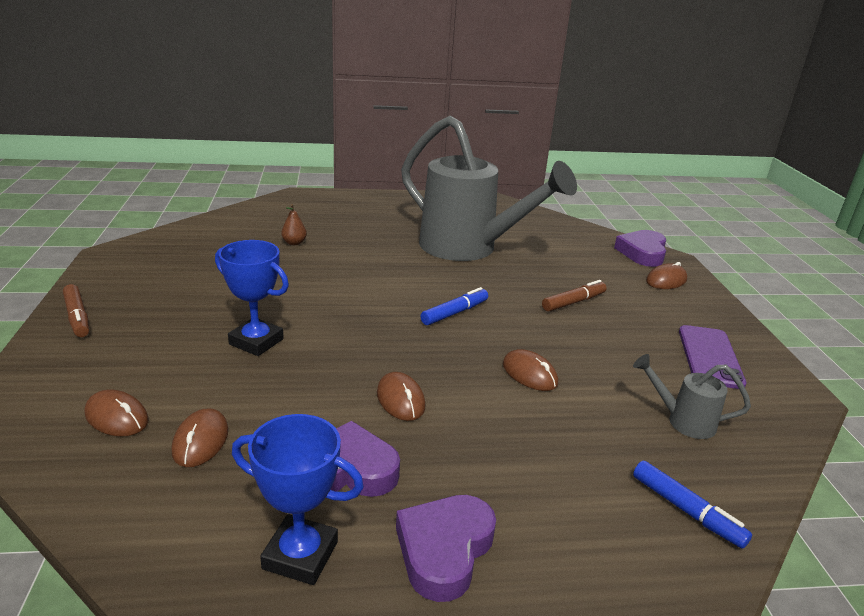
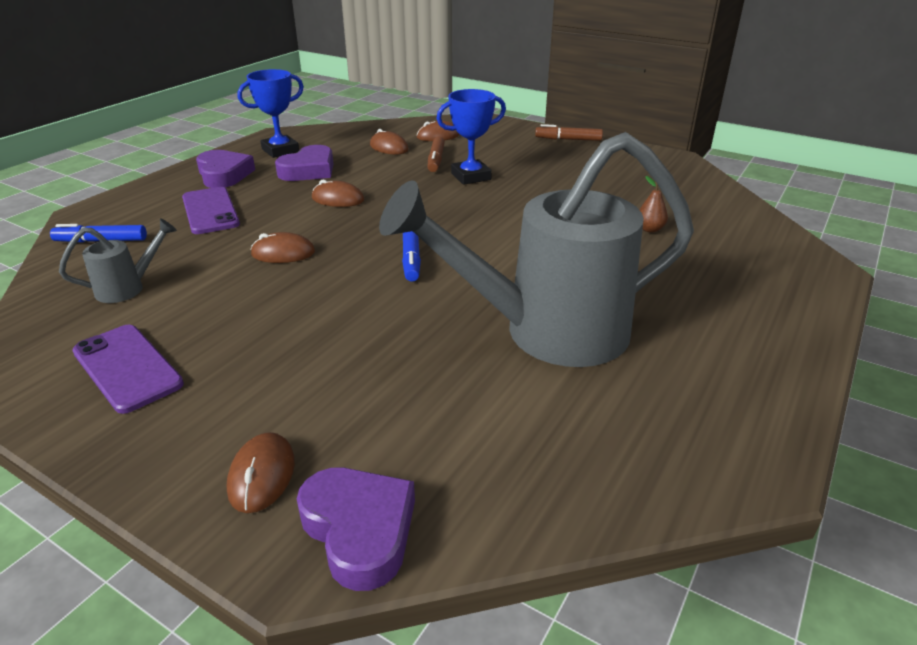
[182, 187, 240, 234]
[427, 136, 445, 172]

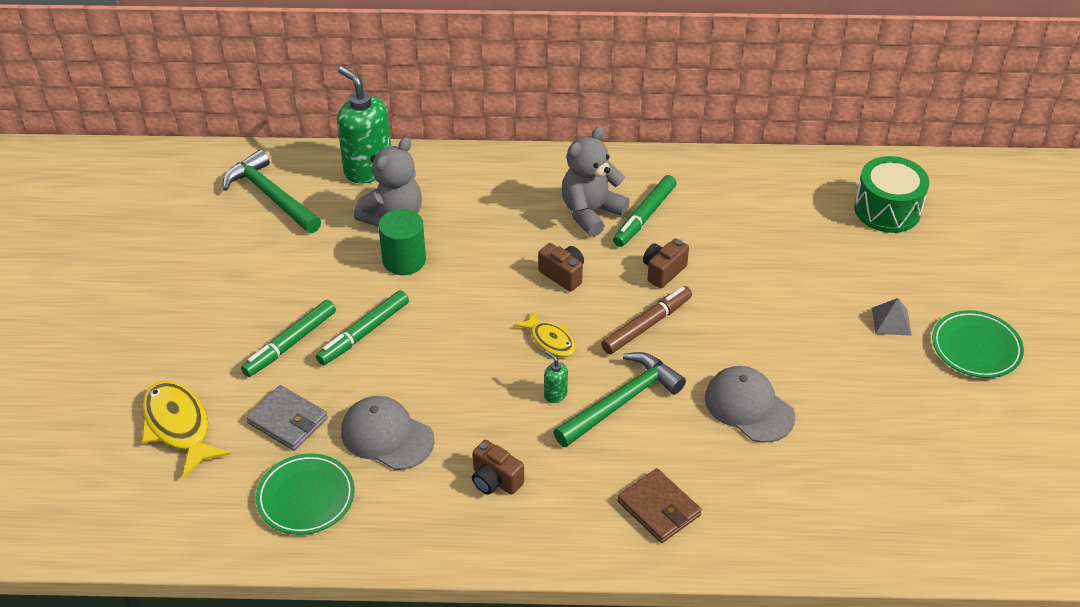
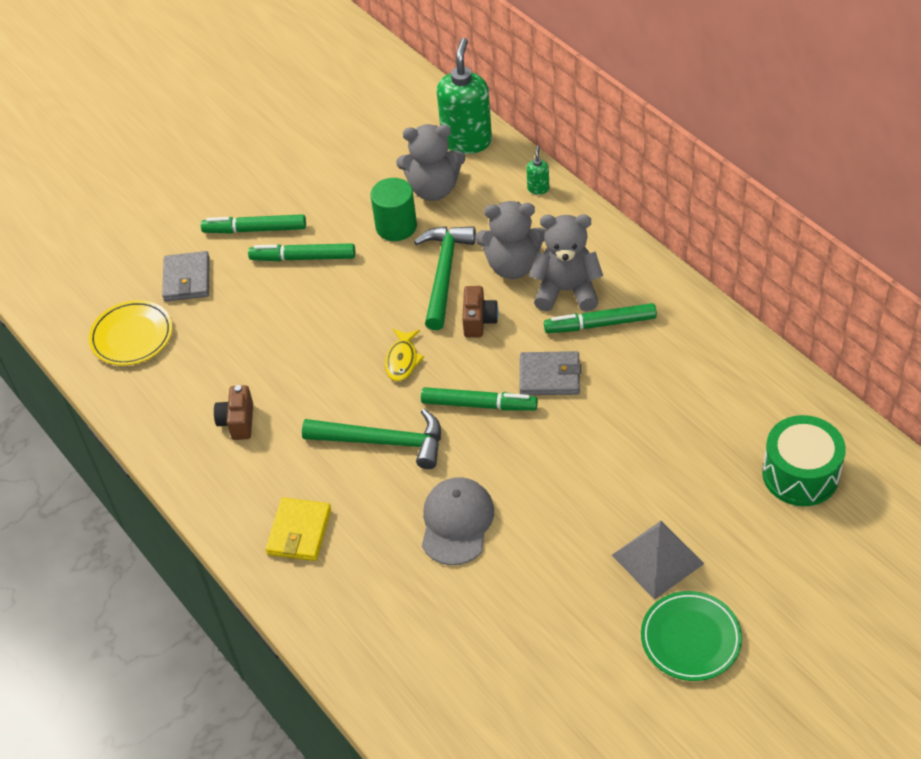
[142, 381, 231, 478] (first image)
[341, 396, 434, 470] (first image)
[475, 201, 545, 279]
[414, 226, 476, 330]
[526, 146, 549, 195]
[520, 351, 581, 395]
[89, 300, 172, 365]
[421, 387, 538, 411]
[266, 498, 331, 561]
[612, 521, 704, 600]

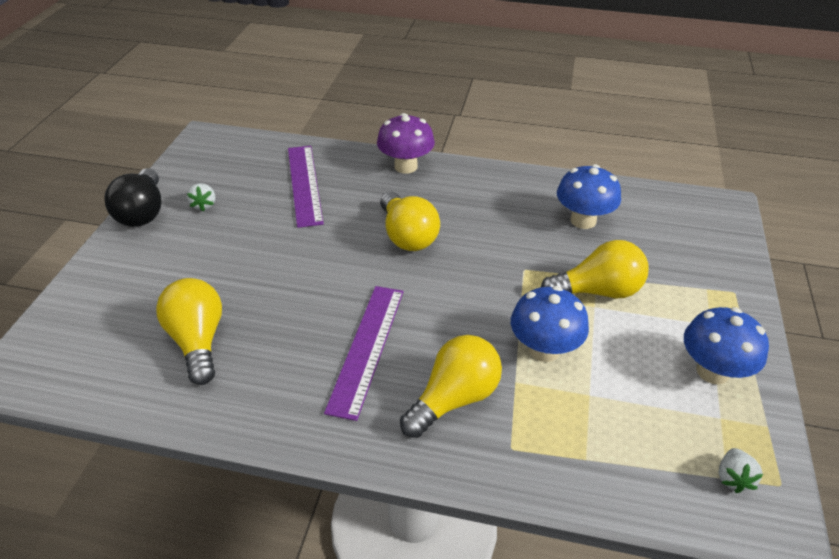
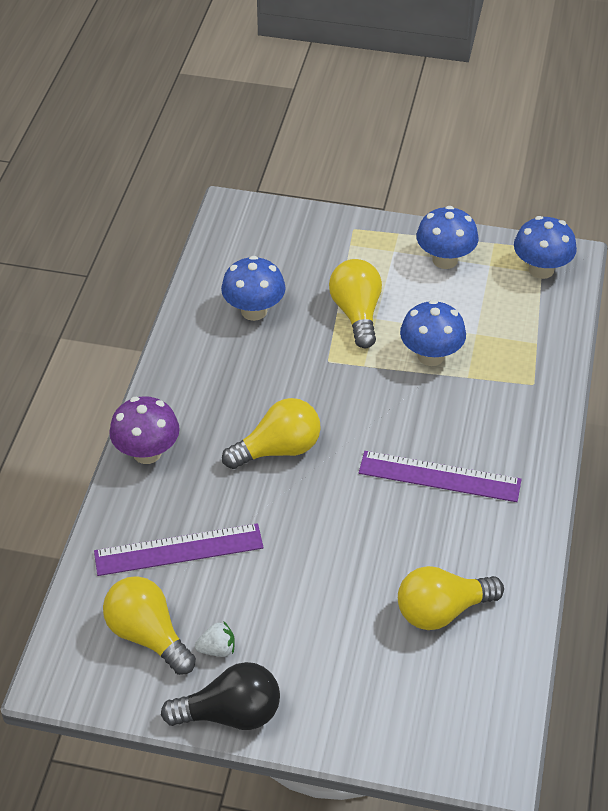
[103, 576, 196, 675]
[514, 216, 577, 279]

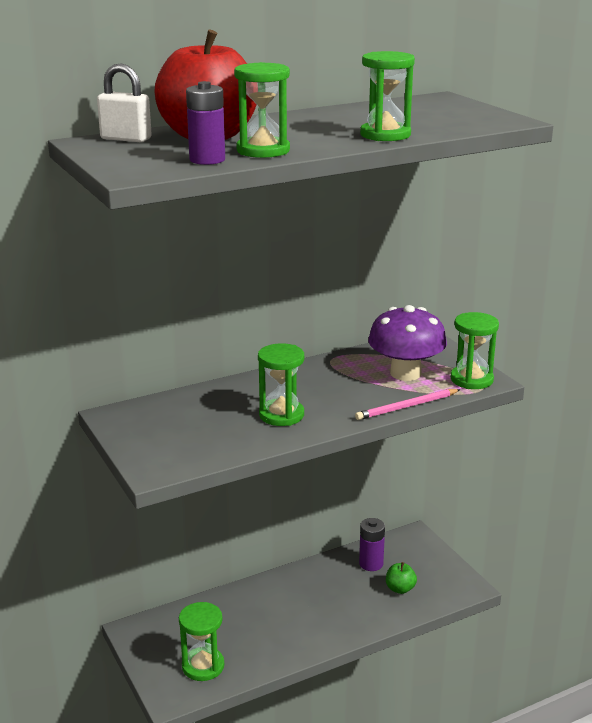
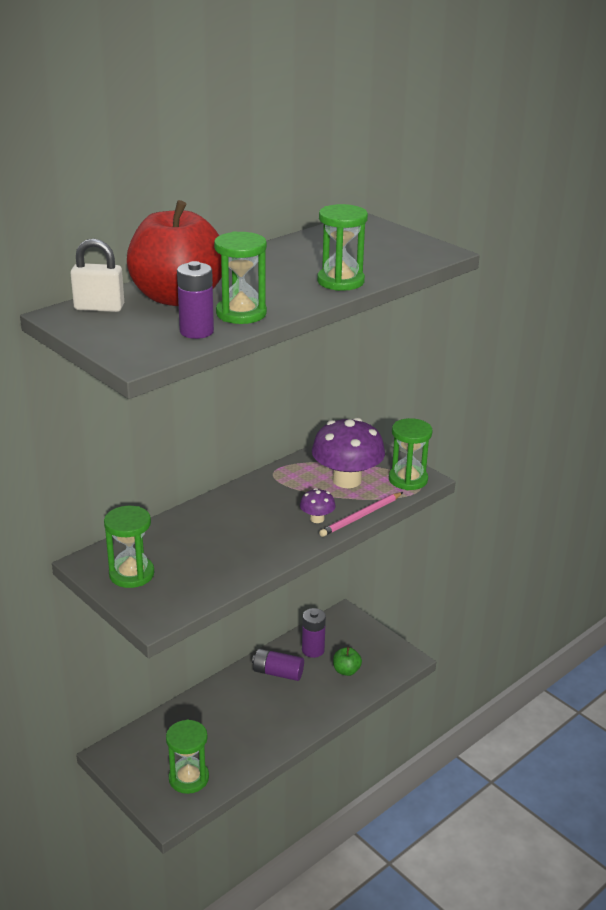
[252, 648, 304, 681]
[300, 488, 336, 523]
[104, 506, 154, 588]

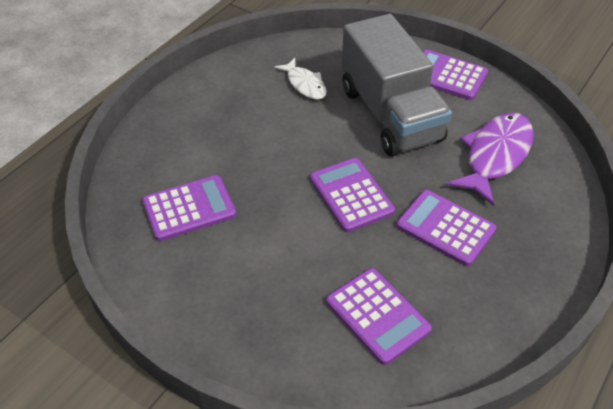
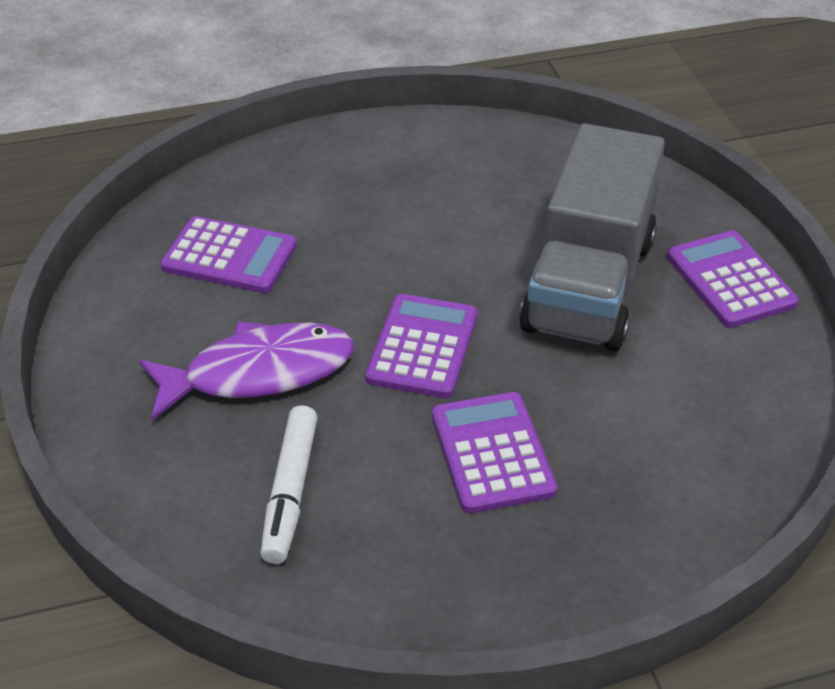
[274, 58, 327, 100] (first image)
[139, 322, 354, 420]
[260, 405, 318, 564]

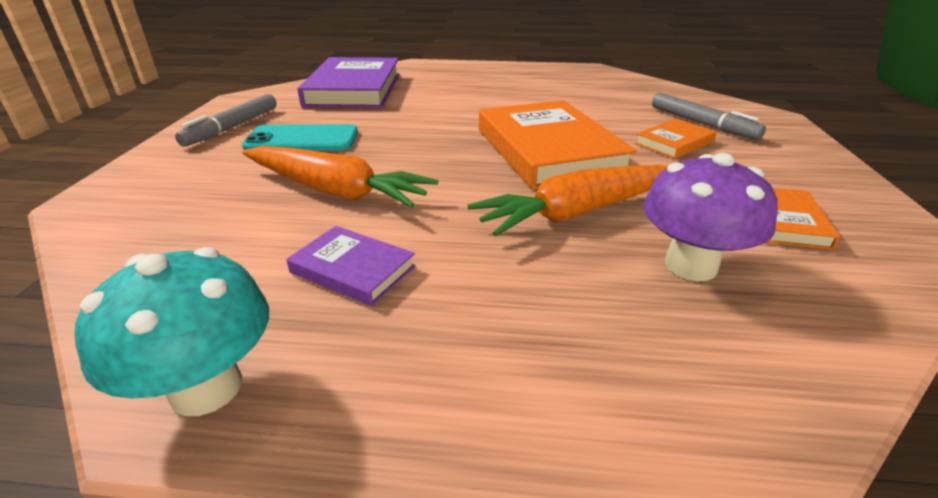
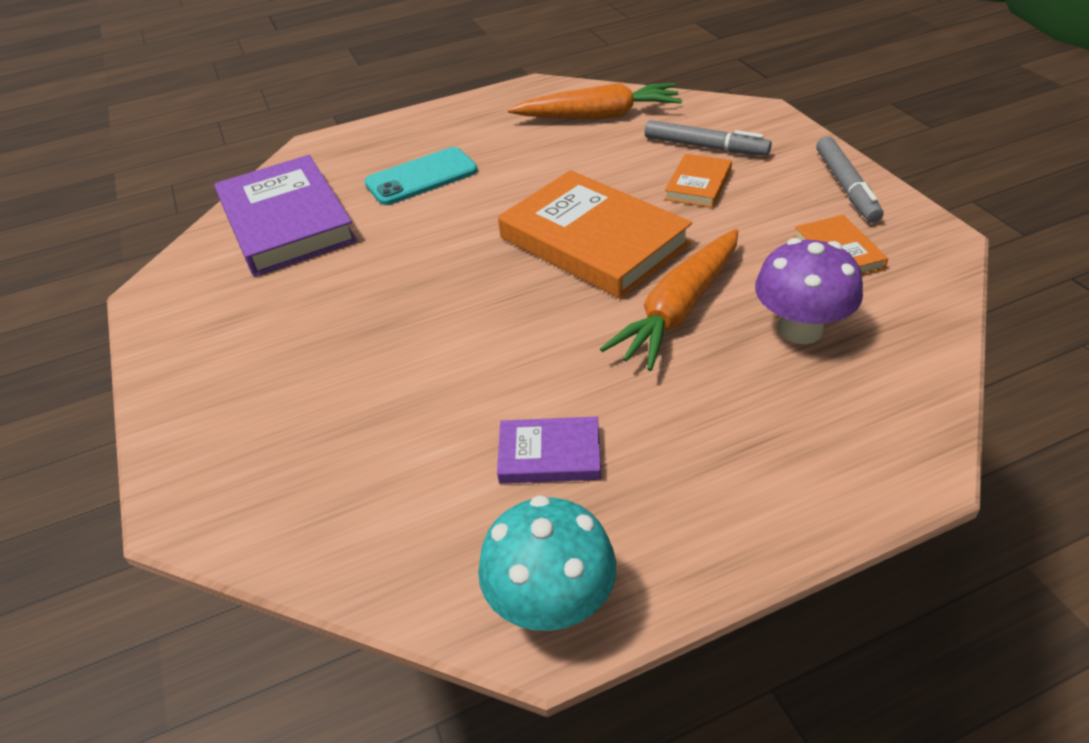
[816, 136, 883, 223]
[365, 147, 478, 205]
[508, 83, 682, 119]

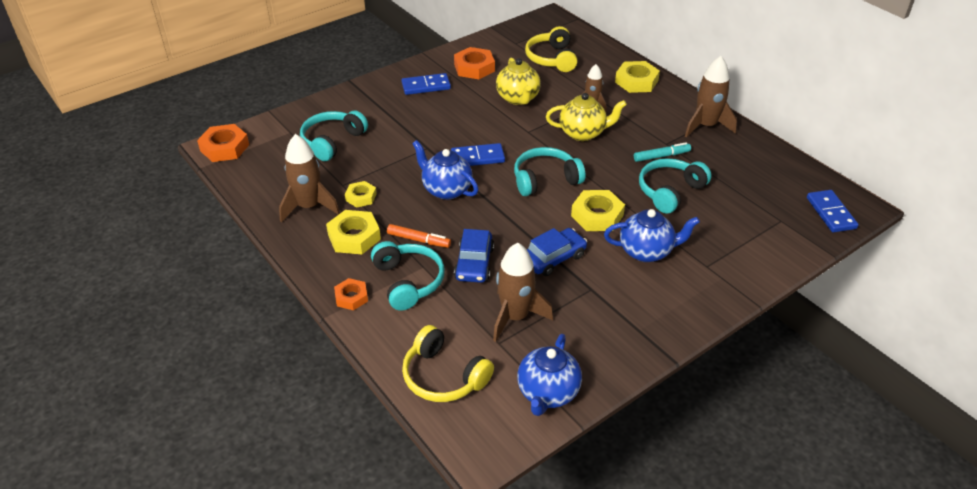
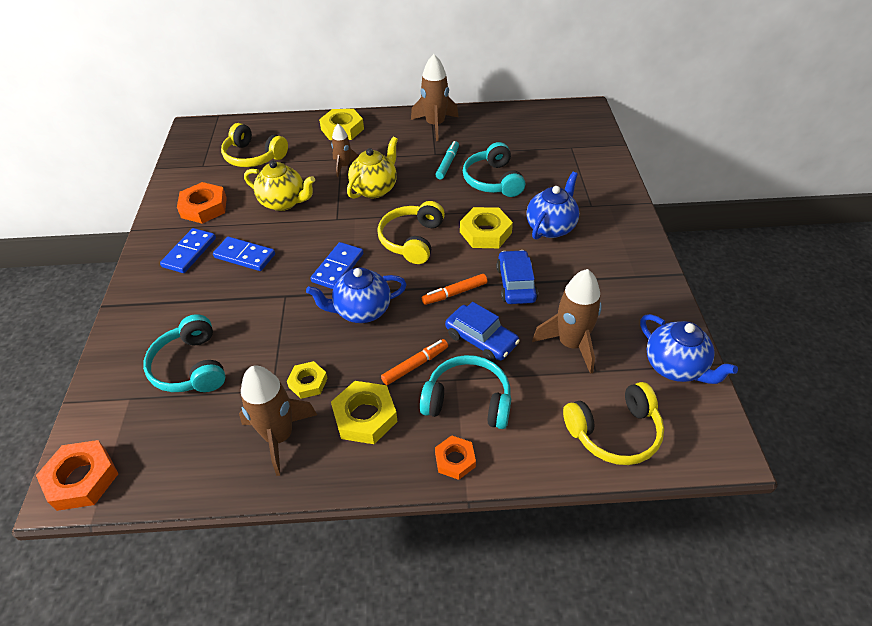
[422, 274, 487, 305]
[213, 237, 275, 271]
[377, 201, 445, 264]

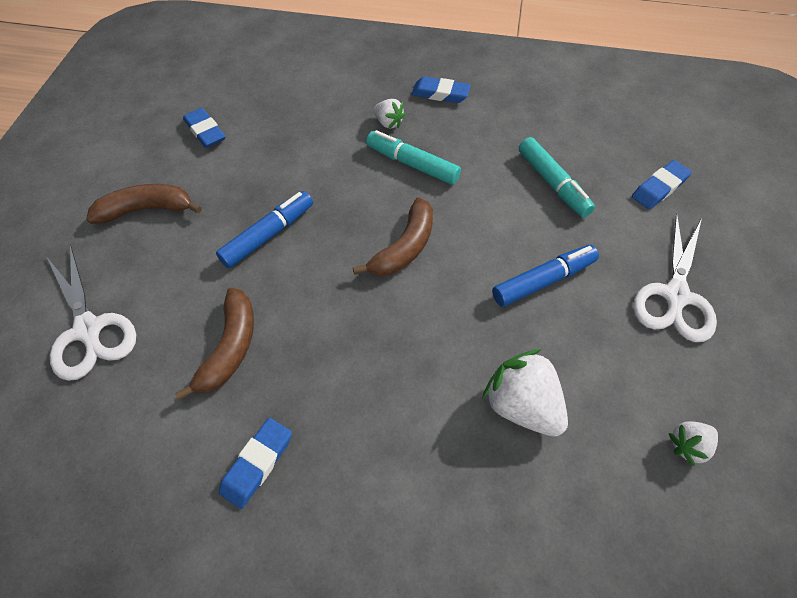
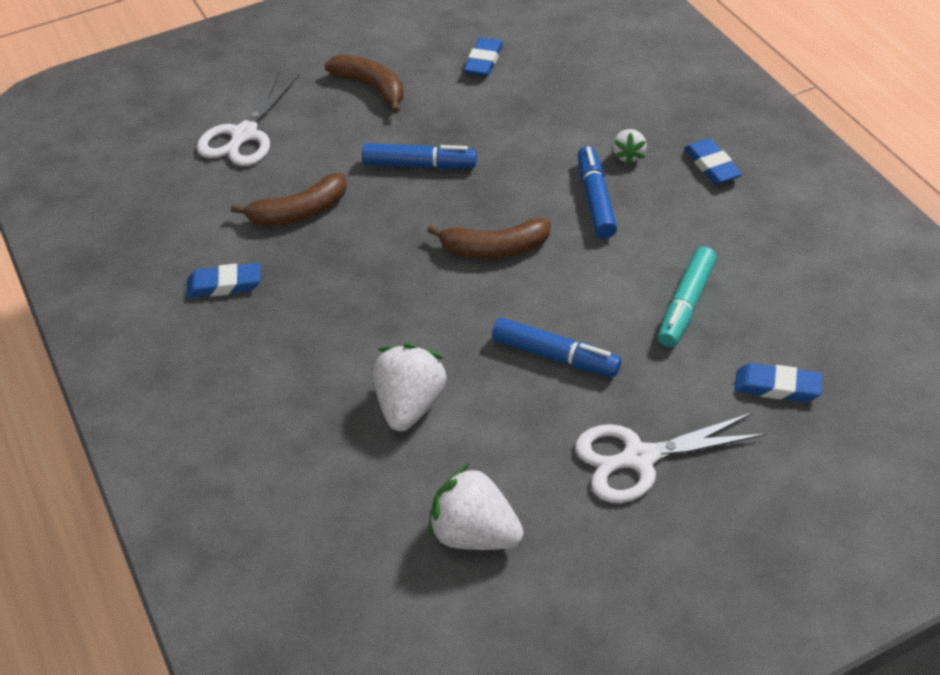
[578, 146, 617, 238]
[428, 464, 524, 550]

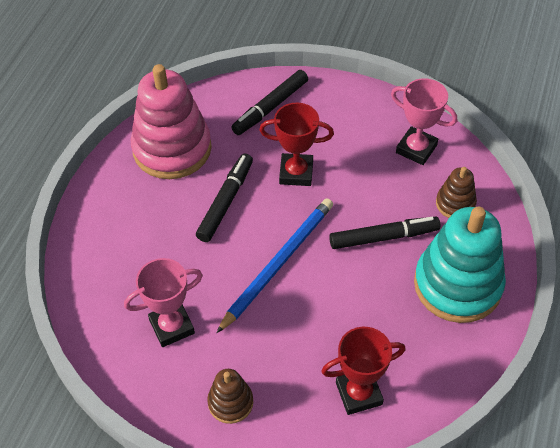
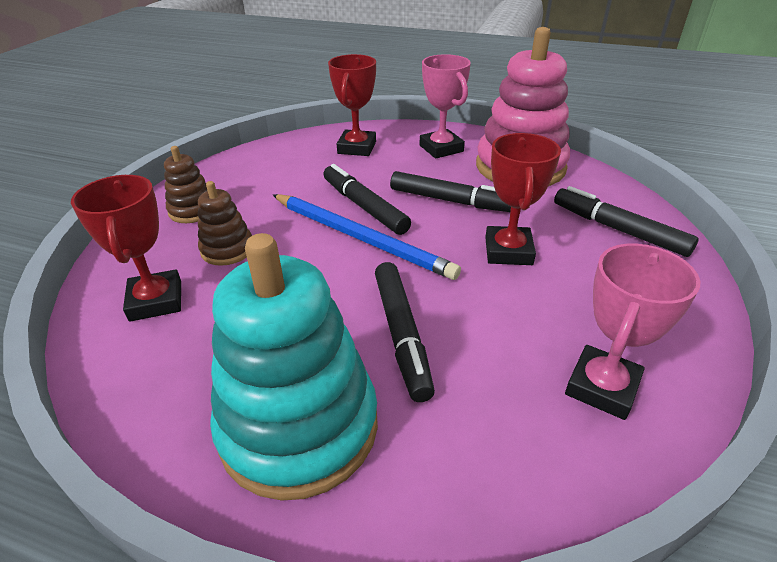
[323, 164, 411, 235]
[328, 54, 376, 156]
[420, 54, 471, 159]
[198, 181, 252, 266]

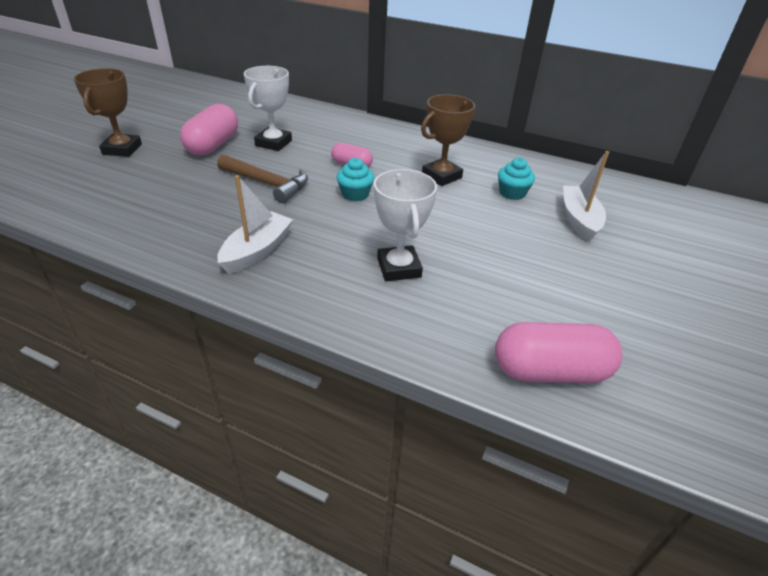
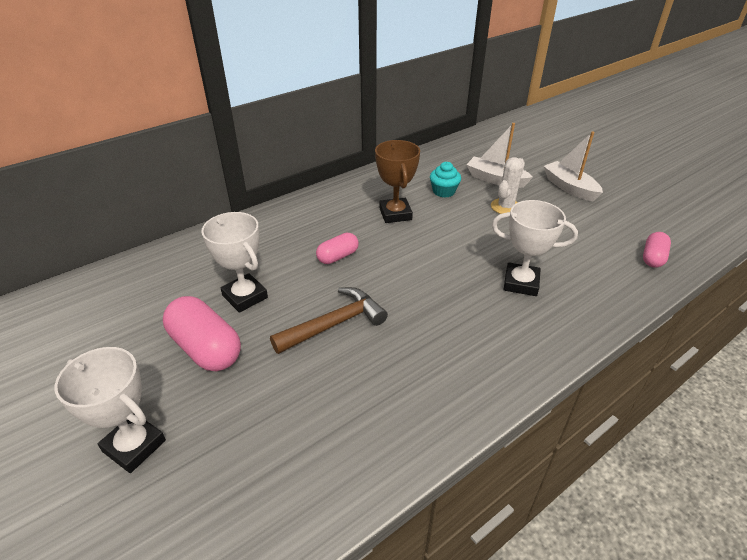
[337, 158, 374, 202] (first image)
[491, 157, 525, 214]
[543, 131, 603, 202]
[55, 347, 166, 473]
[643, 232, 671, 268]

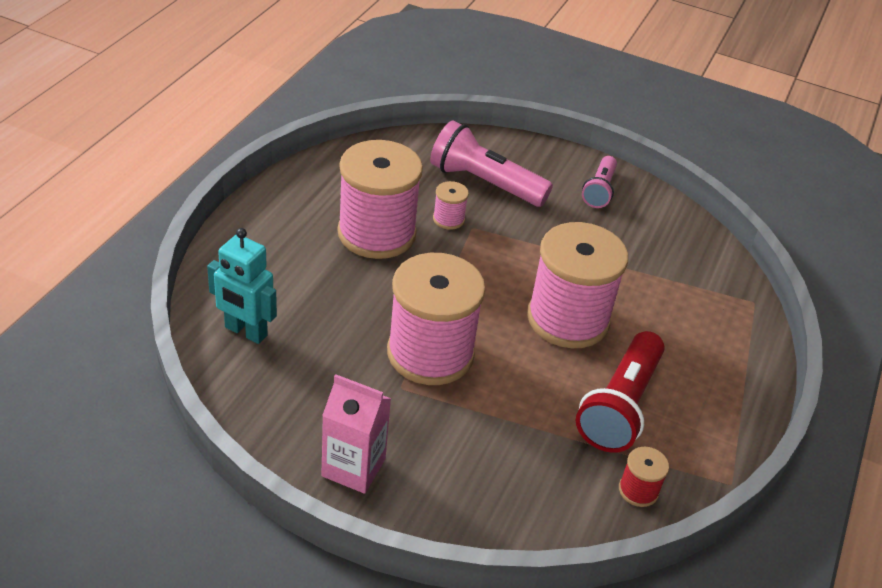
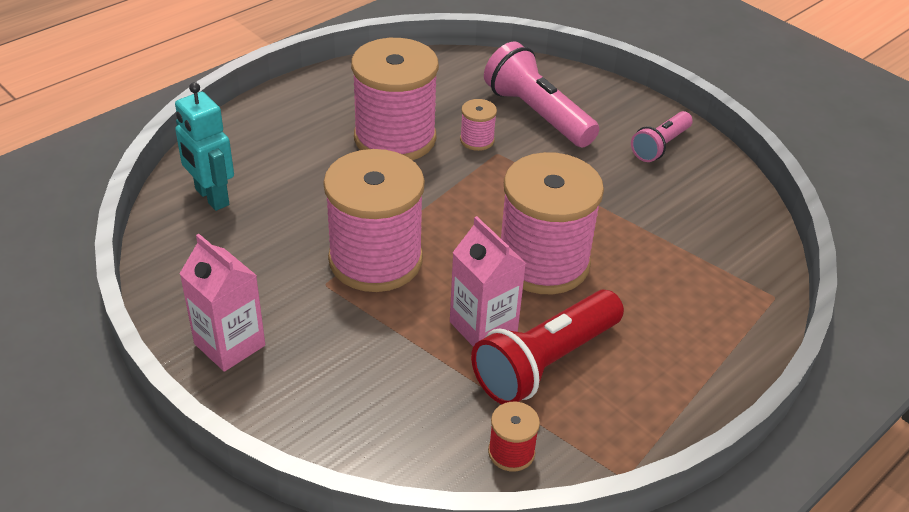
[450, 216, 526, 347]

